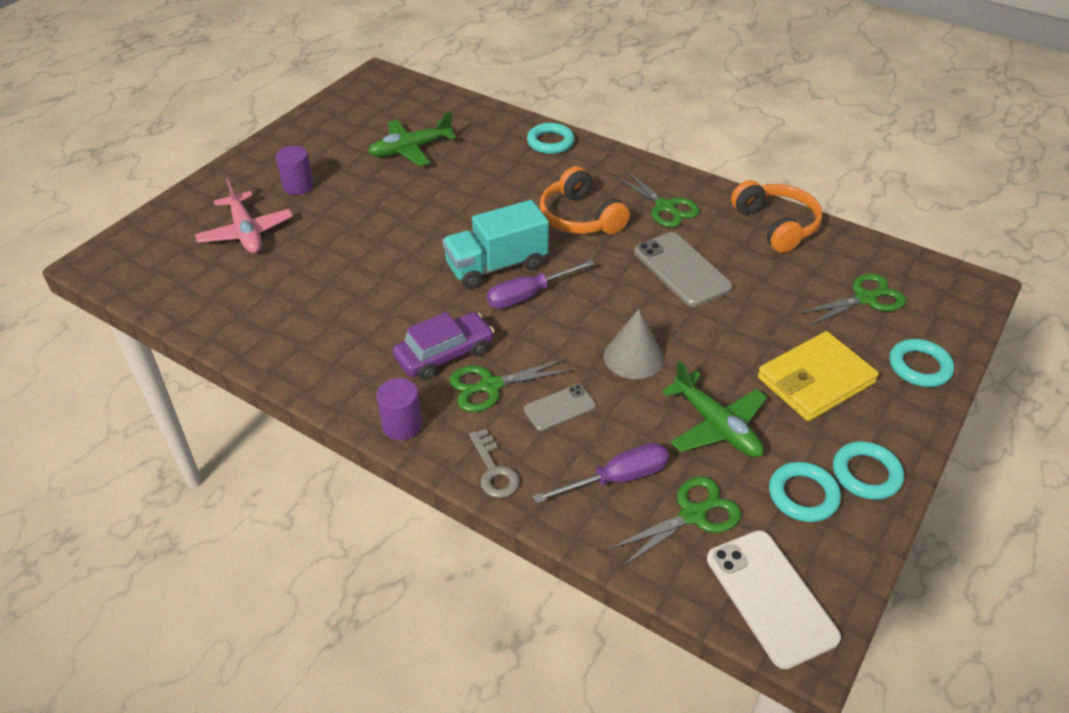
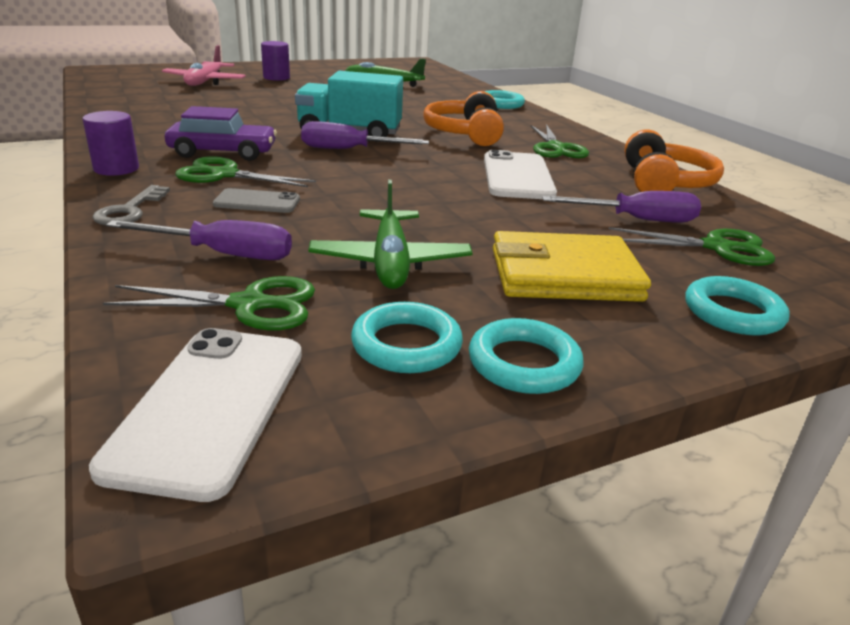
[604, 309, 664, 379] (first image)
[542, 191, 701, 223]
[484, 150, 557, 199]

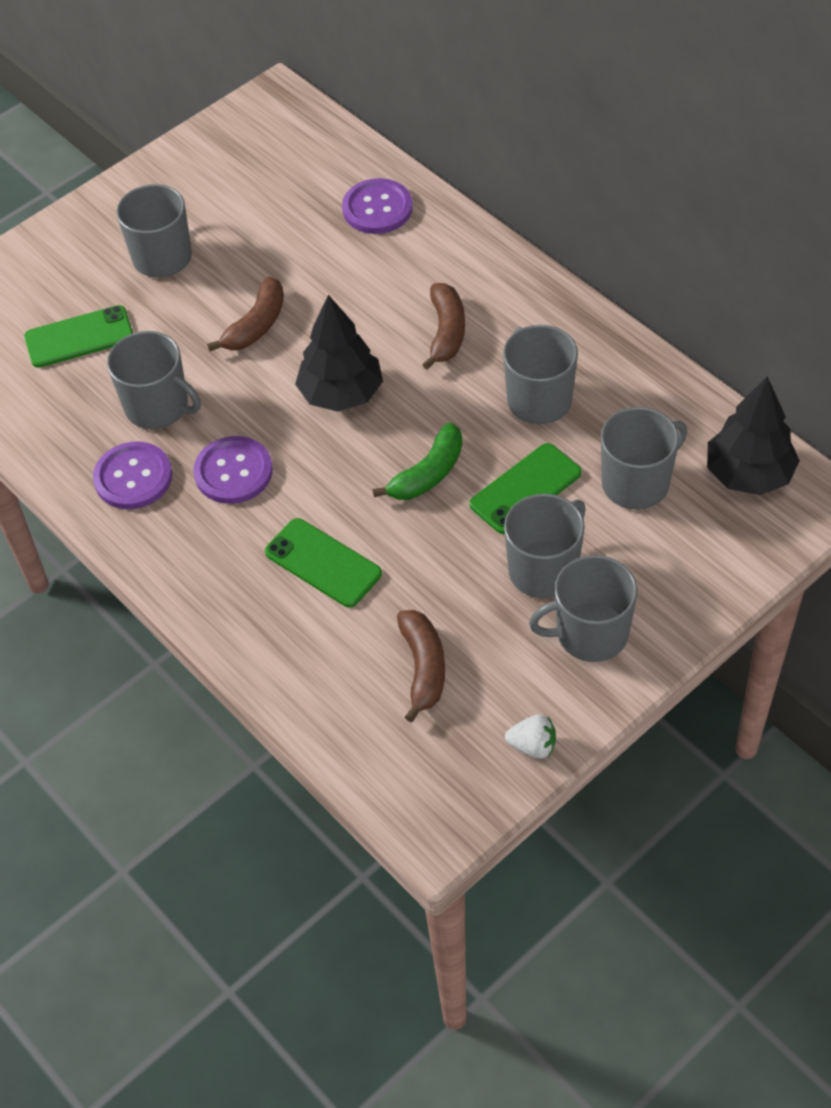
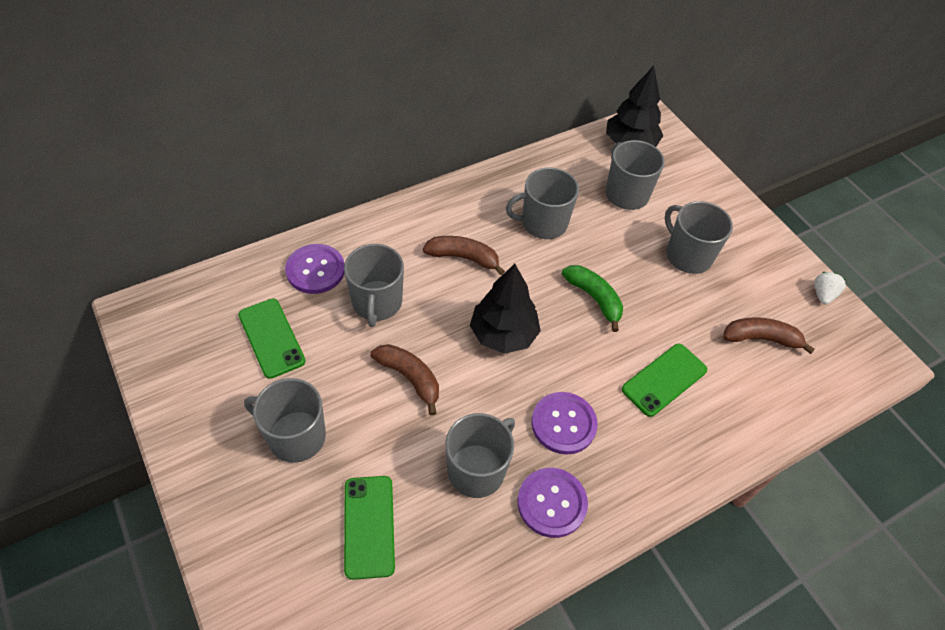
[238, 298, 305, 379]
[344, 244, 404, 327]

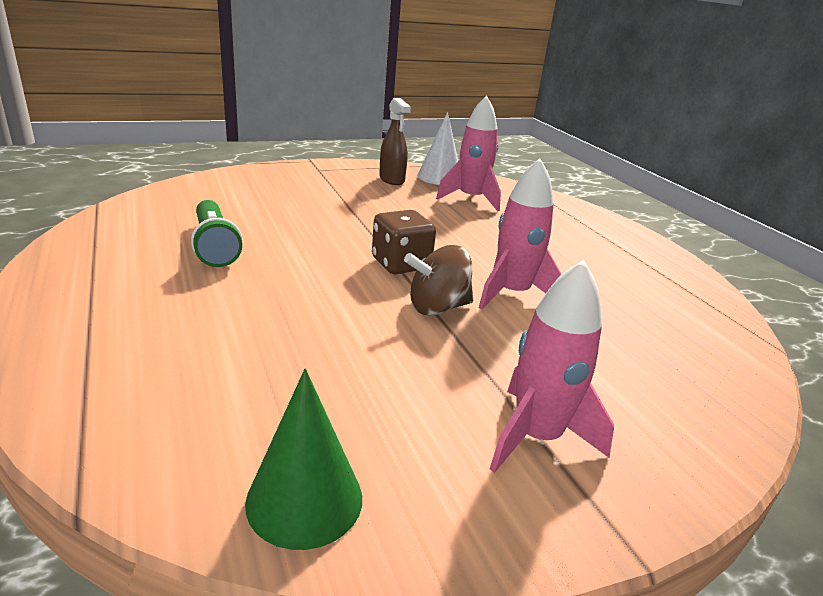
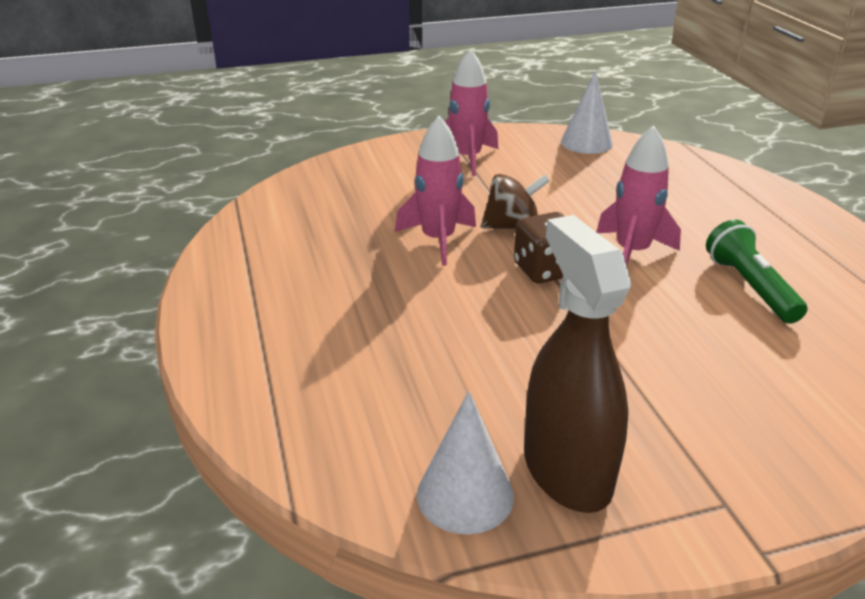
[596, 125, 681, 266]
[561, 71, 613, 154]
[524, 215, 632, 513]

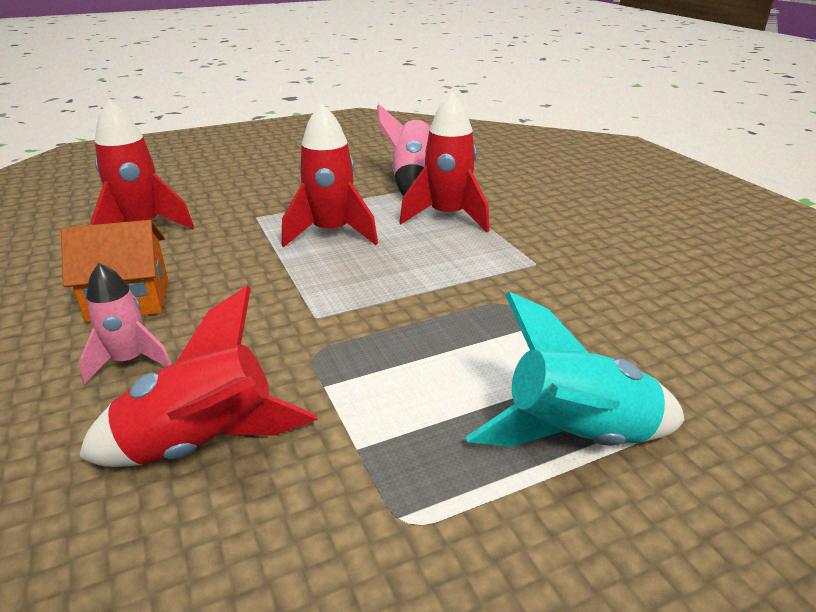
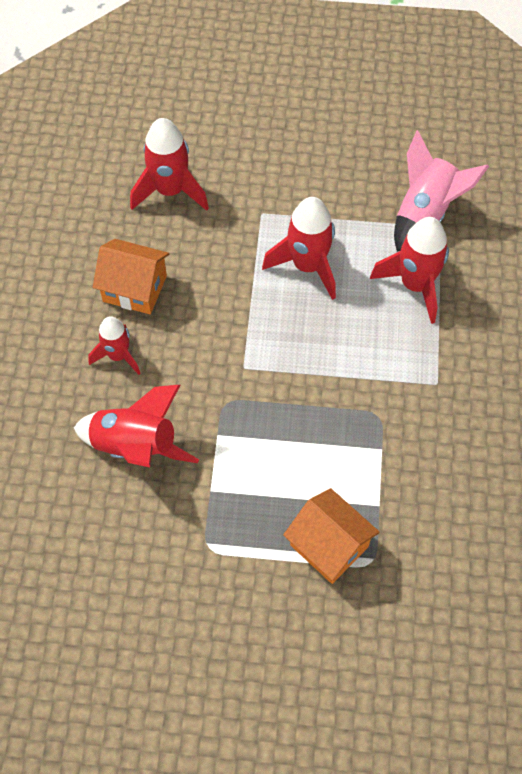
[283, 488, 380, 584]
[88, 316, 140, 375]

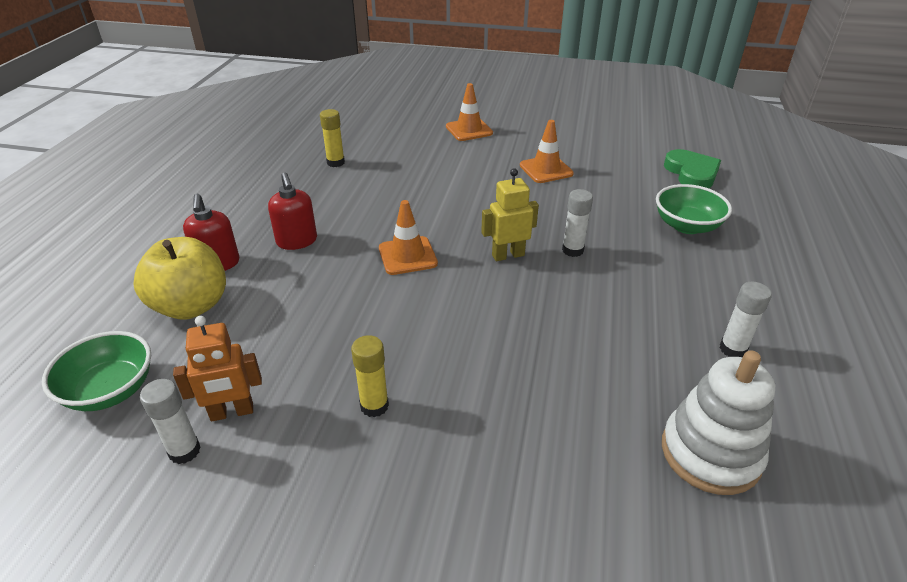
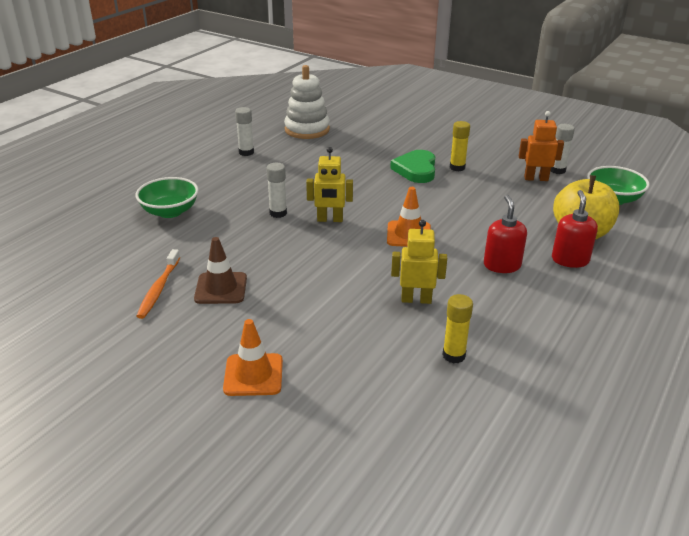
[136, 249, 180, 319]
[391, 220, 447, 304]
[390, 150, 435, 183]
[194, 237, 247, 304]

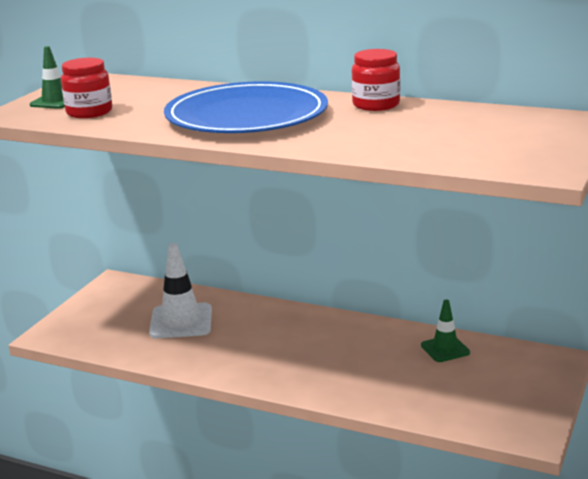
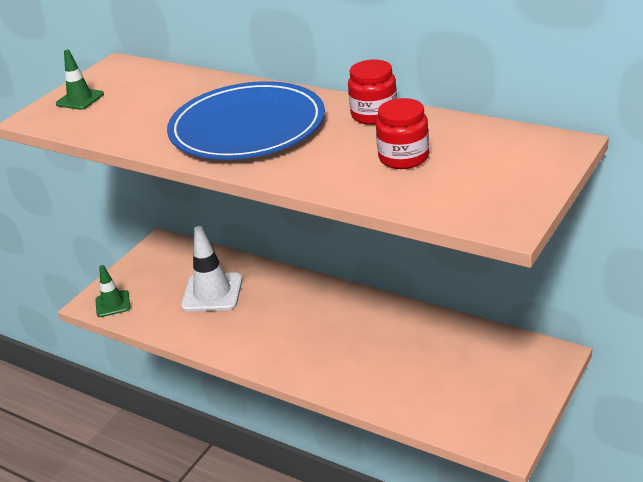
[376, 98, 429, 169]
[95, 265, 130, 317]

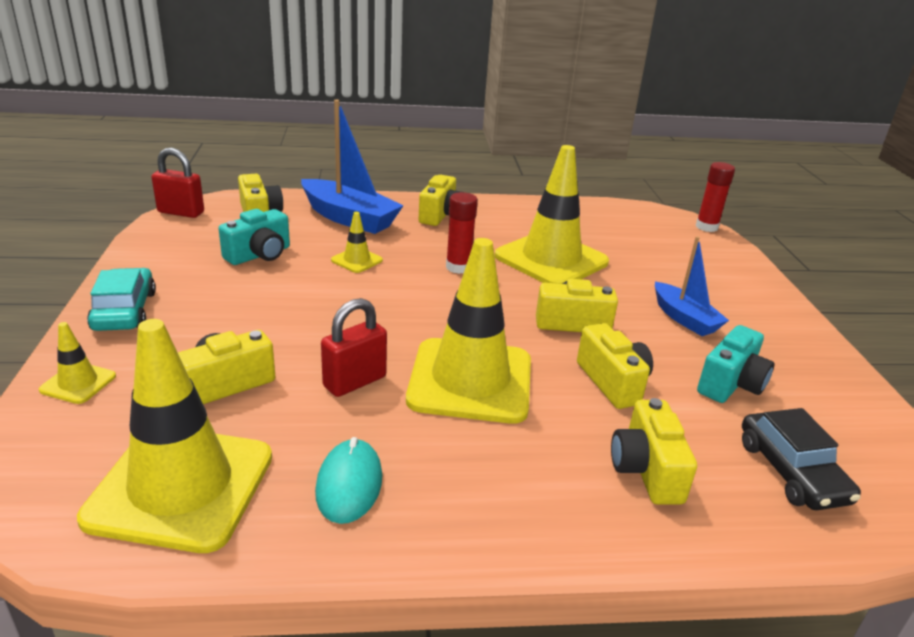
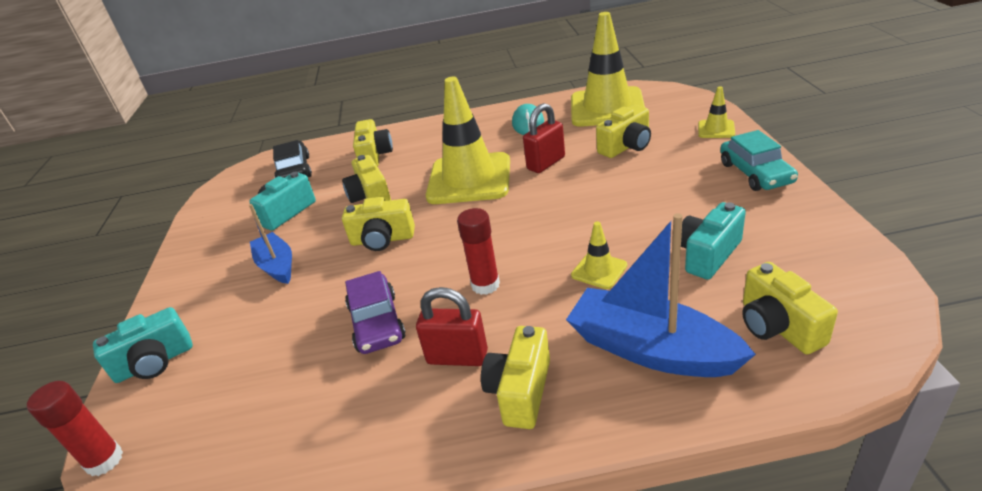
[93, 307, 193, 383]
[416, 287, 488, 366]
[345, 271, 405, 354]

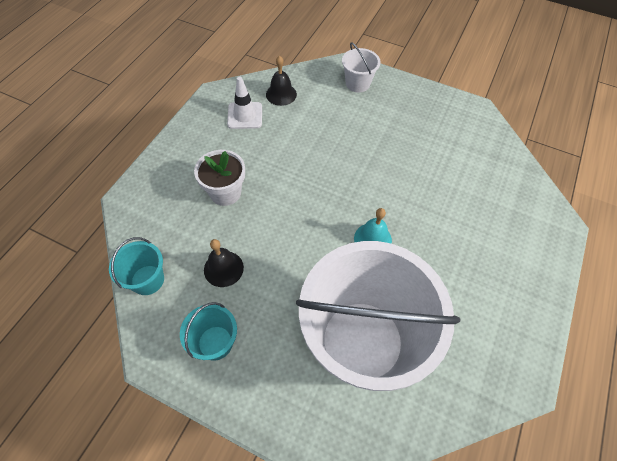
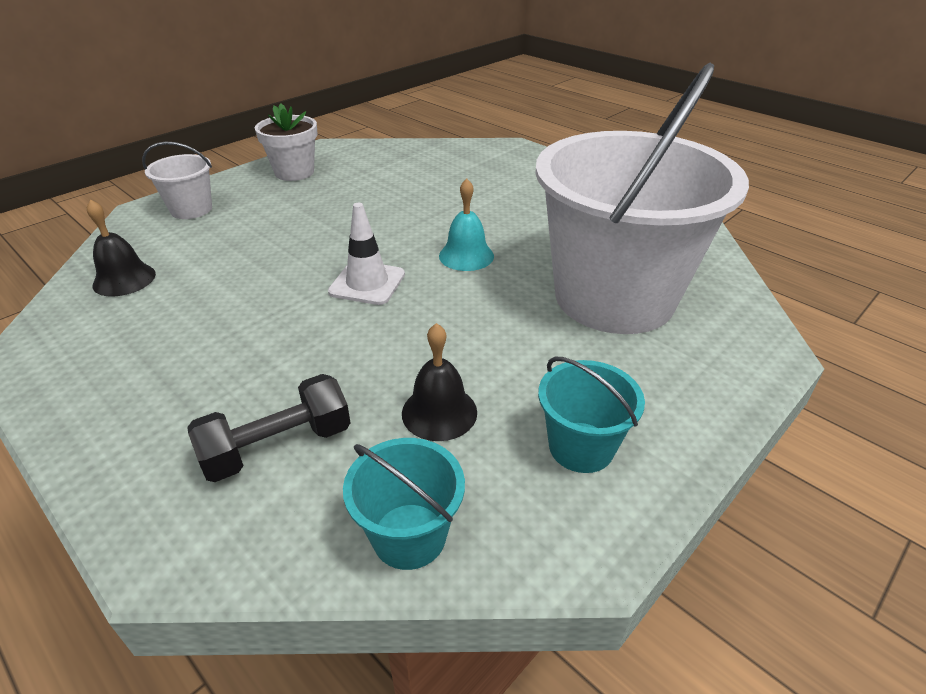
[187, 374, 351, 482]
[255, 103, 318, 181]
[328, 203, 405, 305]

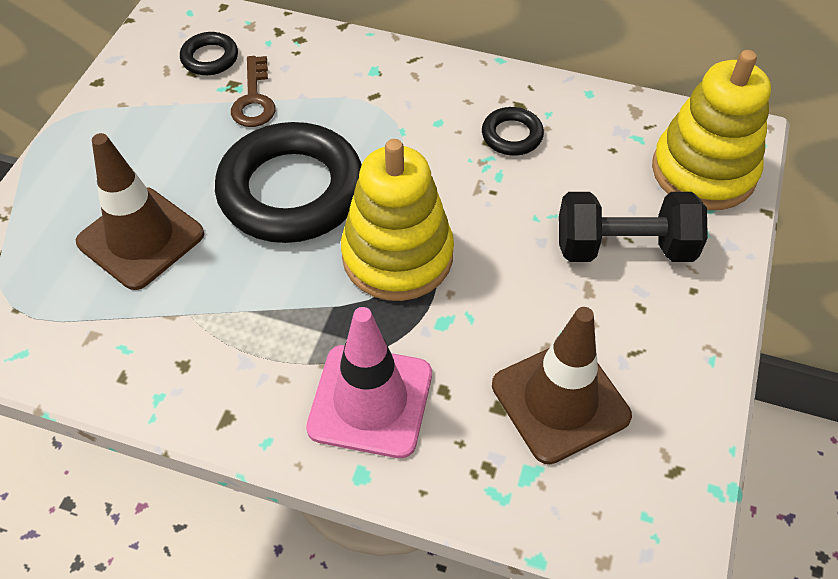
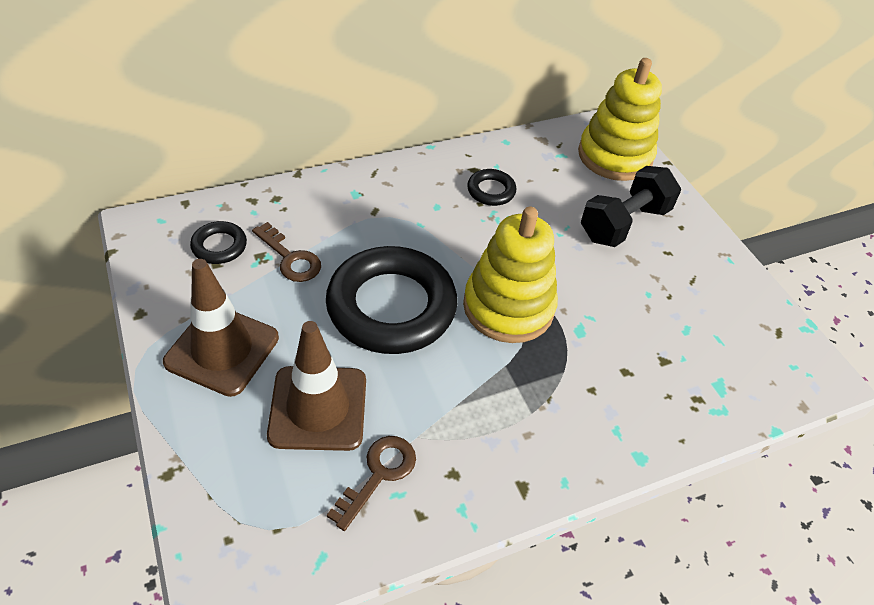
[306, 307, 432, 458] (first image)
[327, 436, 416, 531]
[163, 259, 279, 397]

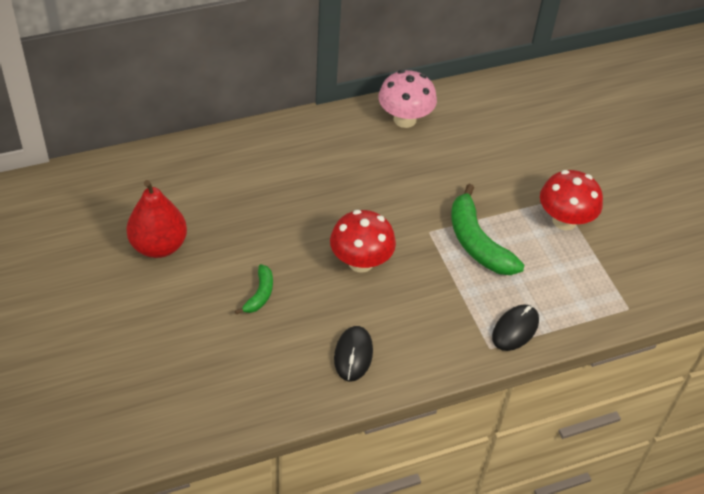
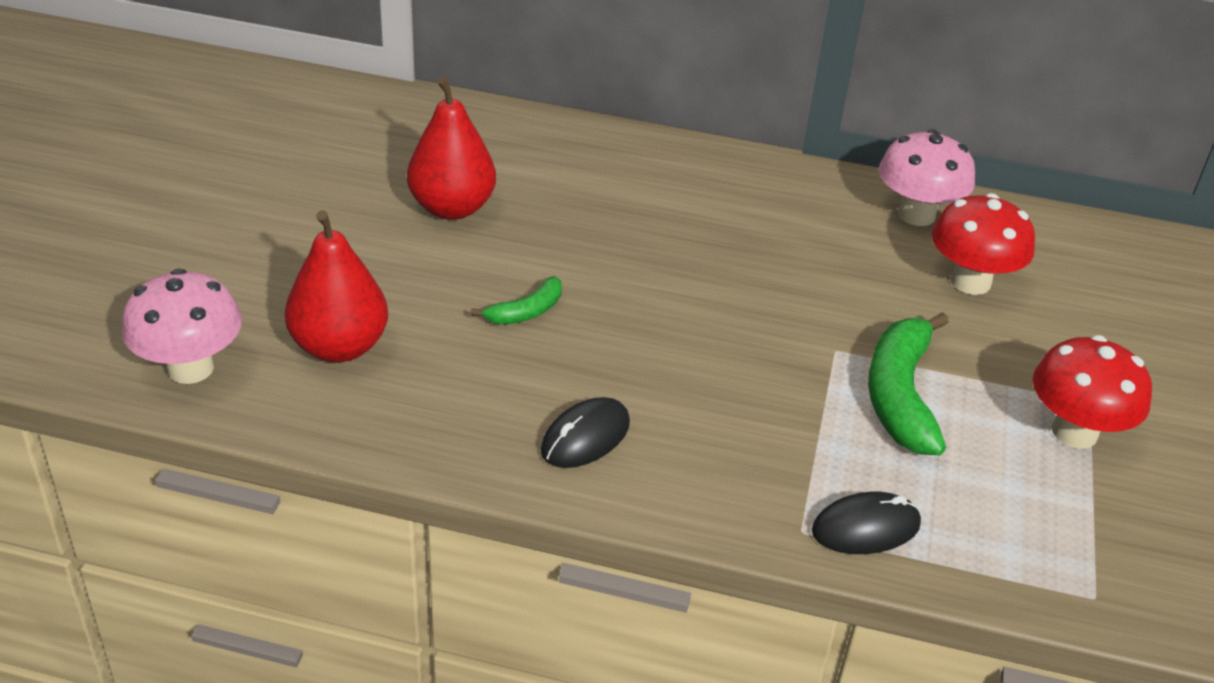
[122, 268, 242, 384]
[285, 211, 388, 362]
[932, 193, 1035, 295]

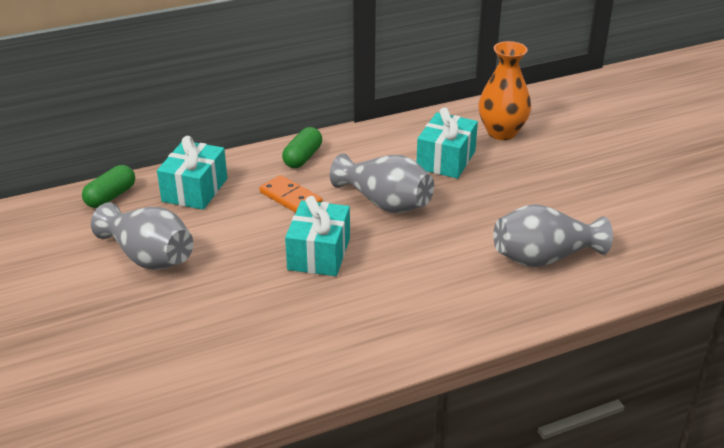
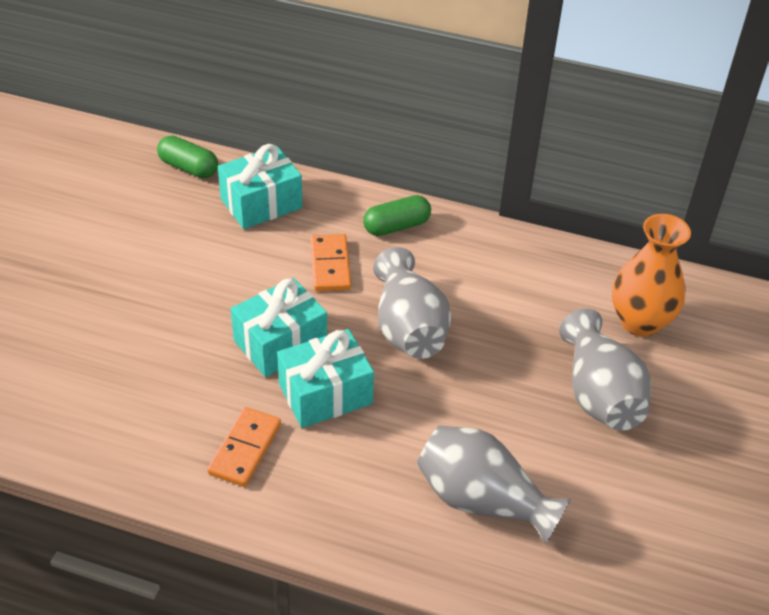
[207, 407, 281, 487]
[559, 309, 651, 431]
[277, 329, 374, 428]
[157, 135, 218, 178]

